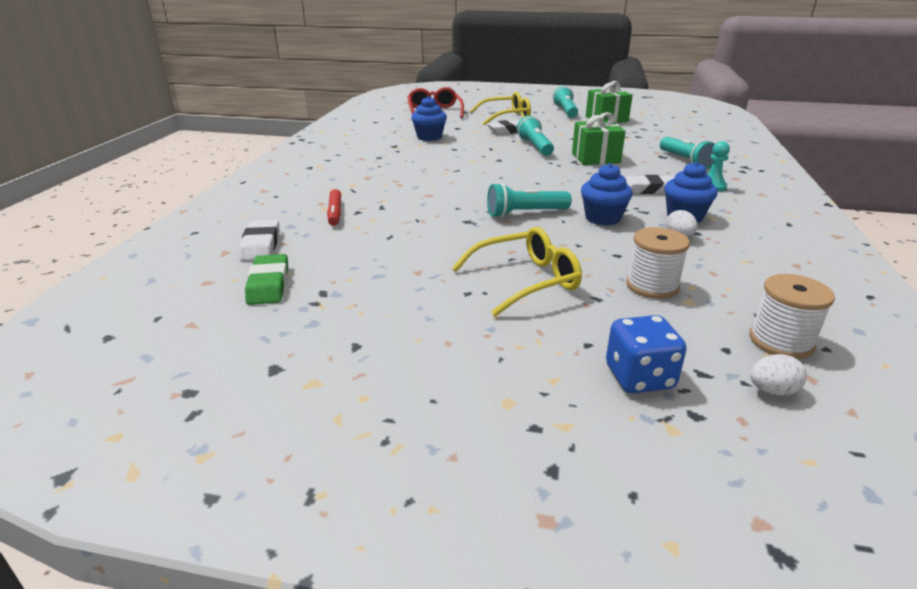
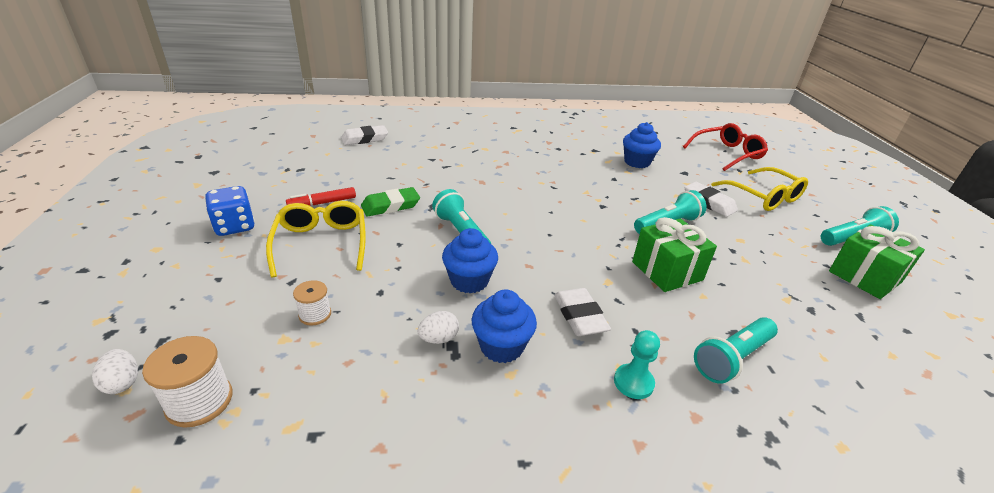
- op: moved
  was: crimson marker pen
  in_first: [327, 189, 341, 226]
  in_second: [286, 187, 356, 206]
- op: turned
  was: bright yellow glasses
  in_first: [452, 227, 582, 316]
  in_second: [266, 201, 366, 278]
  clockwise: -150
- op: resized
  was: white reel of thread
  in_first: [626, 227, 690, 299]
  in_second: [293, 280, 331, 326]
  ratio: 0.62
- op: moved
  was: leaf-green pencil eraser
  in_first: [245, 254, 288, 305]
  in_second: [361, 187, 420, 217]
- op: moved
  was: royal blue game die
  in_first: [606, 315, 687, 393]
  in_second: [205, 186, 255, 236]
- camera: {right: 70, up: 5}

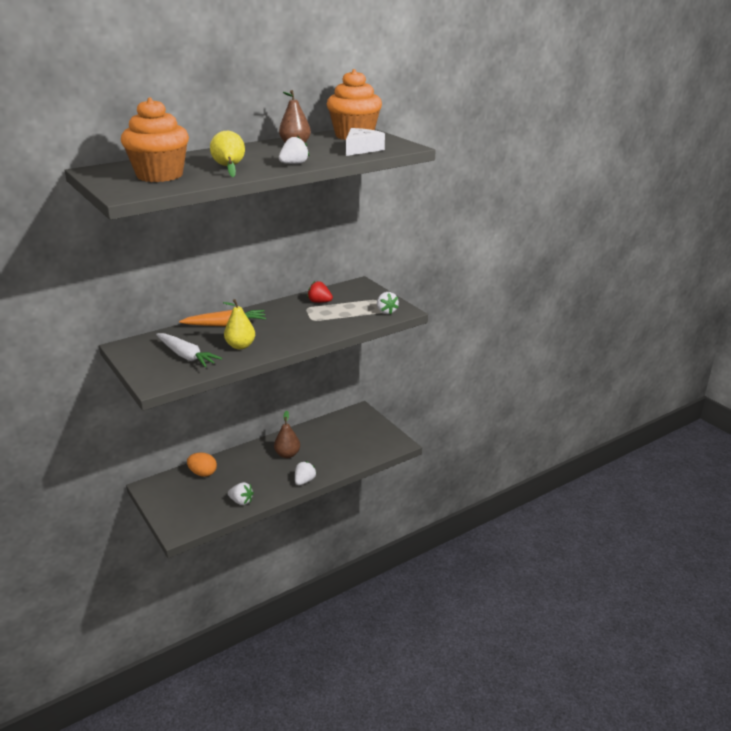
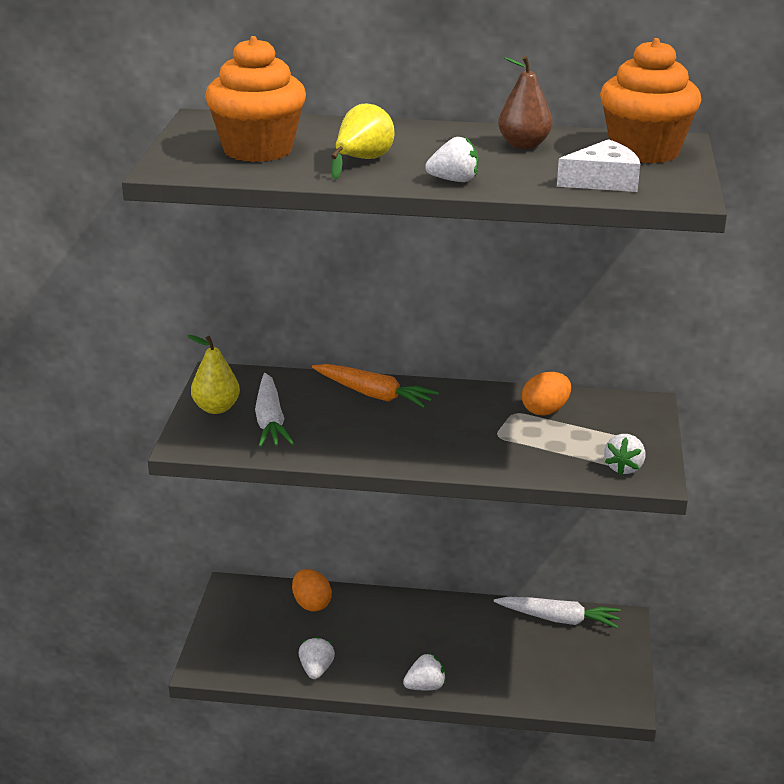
- op: replaced
  was: crimson strawberry
  now: orange-coloured egg shape
  in_first: [307, 281, 333, 303]
  in_second: [522, 372, 571, 415]
- op: moved
  was: bright yellow pear fruit
  in_first: [223, 299, 255, 349]
  in_second: [188, 335, 240, 414]
- op: removed
  was: dark brown pear fruit
  in_first: [274, 411, 300, 458]
- op: turned
  was: white strawberry
  in_first: [228, 482, 254, 505]
  in_second: [298, 637, 335, 679]
  clockwise: -150
- op: added
  now: white toy carrot
  in_second: [494, 597, 621, 629]
- camera: {right: 40, up: 0}

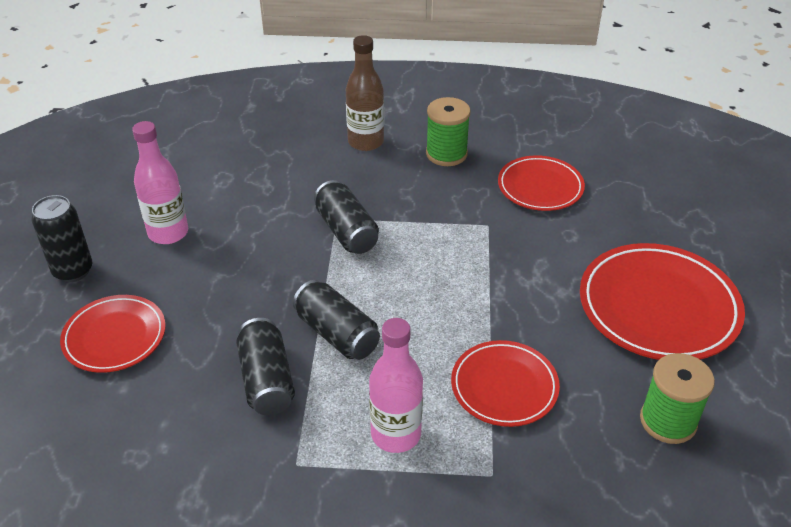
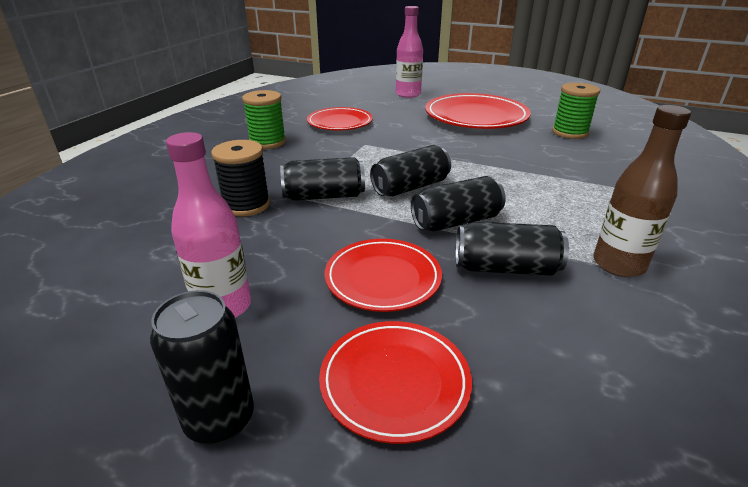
- op: moved
  was: dark brown drink bottle
  in_first: [346, 35, 384, 151]
  in_second: [593, 105, 691, 277]
- op: moved
  was: rosy drink bottle
  in_first: [369, 318, 423, 453]
  in_second: [396, 6, 423, 98]
- op: moved
  was: crimson flat dish
  in_first: [451, 340, 560, 427]
  in_second: [325, 239, 442, 312]
- op: added
  now: black reel of thread
  in_second: [211, 140, 270, 217]
- op: added
  now: black soda can
  in_second: [370, 145, 451, 196]
- camera: {right: -70, up: -10}

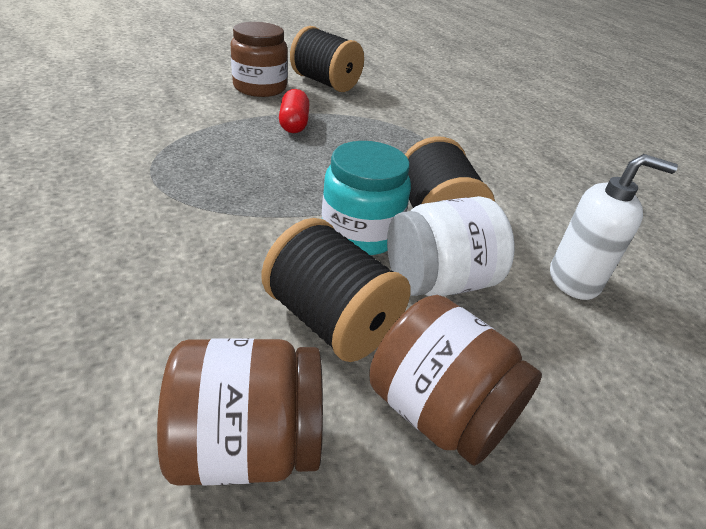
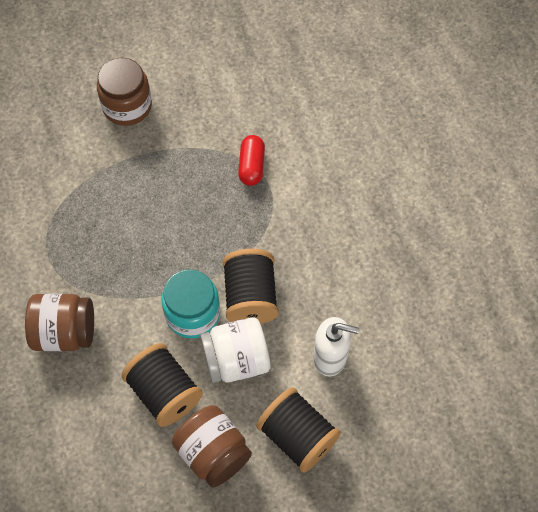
- op: moved
  was: black reel of thread
  in_first: [290, 26, 364, 92]
  in_second: [256, 387, 341, 473]
- op: moved
  was: crimson capsule
  in_first: [279, 89, 309, 133]
  in_second: [238, 135, 265, 186]
- op: moved
  was: dark brown jar
  in_first: [157, 338, 323, 486]
  in_second: [25, 294, 94, 351]
- camera: {right: 10, up: 25}

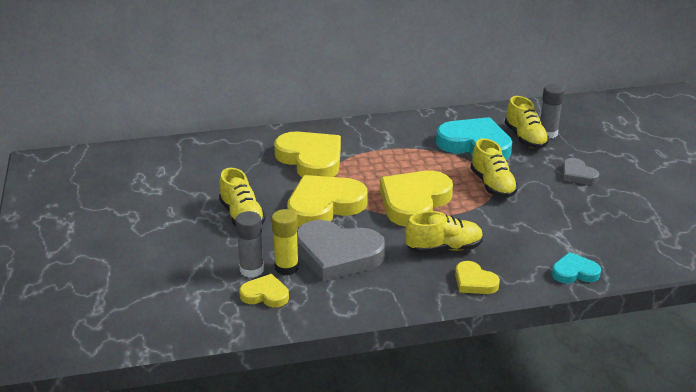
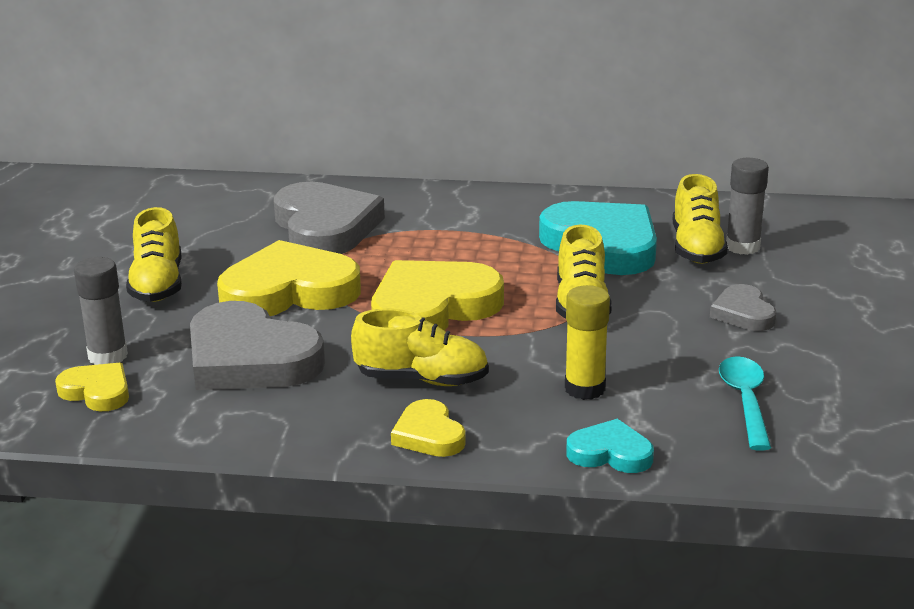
- op: recoloured
  was: bright yellow love heart
  now: gray love heart
  in_first: [274, 132, 341, 177]
  in_second: [274, 182, 385, 254]
- op: moved
  was: bright yellow glue
  in_first: [272, 209, 299, 275]
  in_second: [565, 285, 610, 400]
- op: added
  now: turquoise tablespoon
  in_second: [719, 356, 771, 450]
- camera: {right: 20, up: -5}

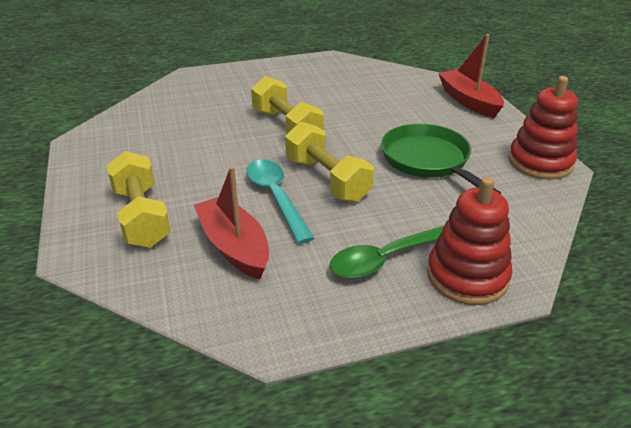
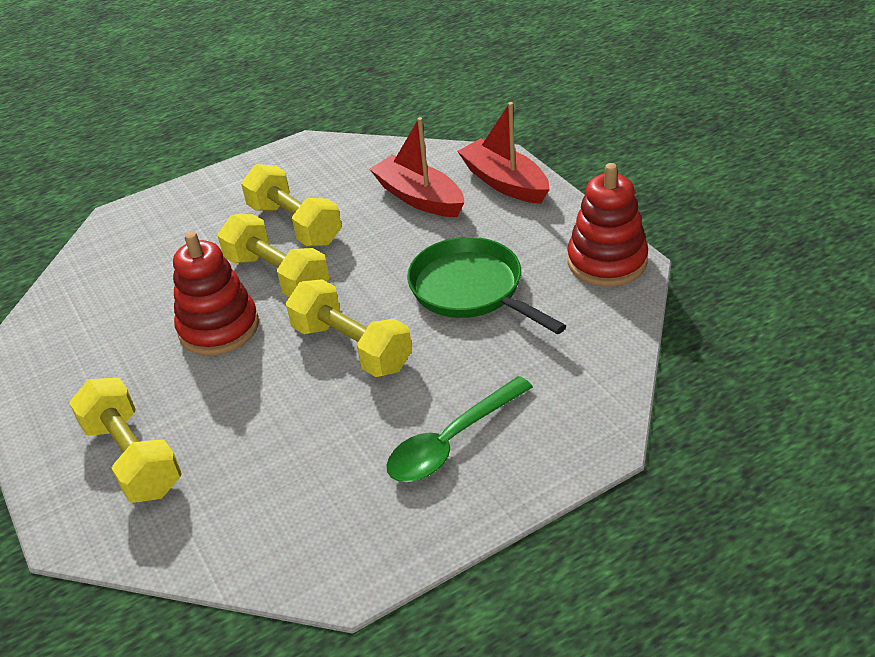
- op: removed
  was: turquoise tablespoon
  in_first: [246, 159, 314, 244]
- op: moved
  was: crimson sailboat
  in_first: [194, 166, 269, 279]
  in_second: [370, 117, 464, 217]
- op: moved
  was: crimson ring stacker
  in_first: [427, 177, 512, 305]
  in_second: [173, 232, 259, 355]
- op: added
  now: bright yellow dumbbell
  in_second: [241, 164, 342, 246]
- camera: {right: -10, up: 5}

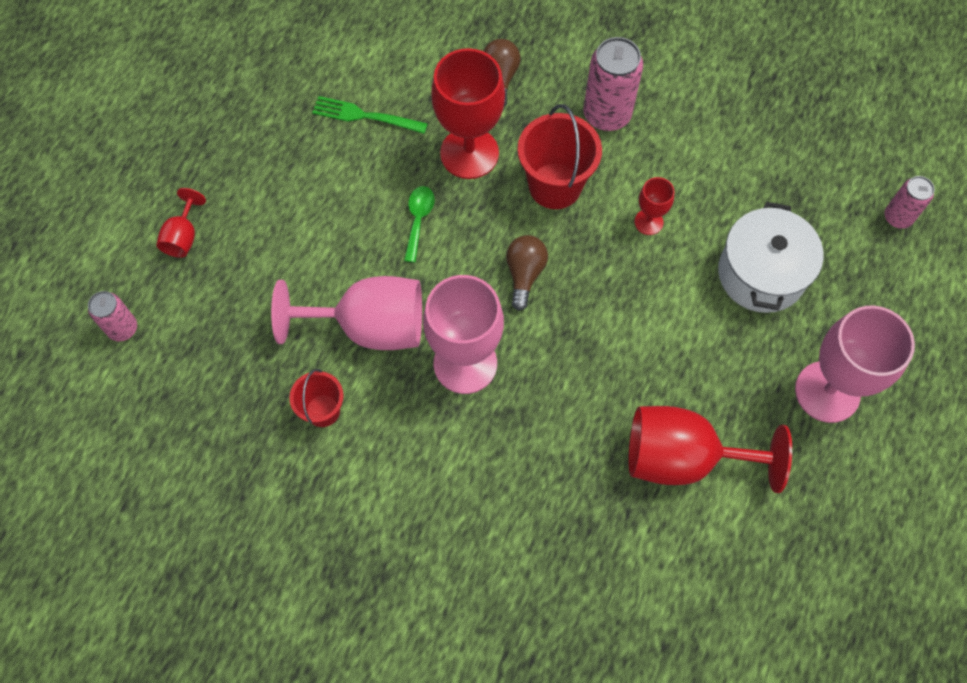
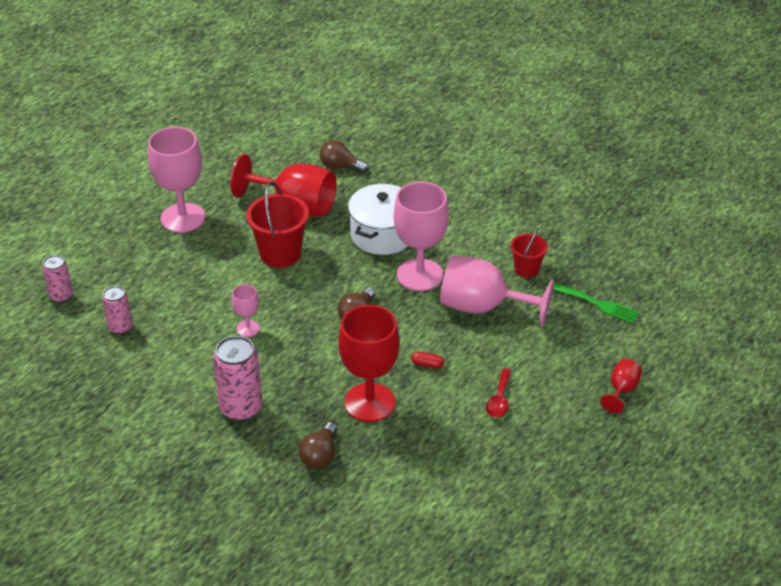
- op: moved
  was: leaf-green table fork
  in_first: [312, 96, 428, 134]
  in_second: [546, 282, 639, 323]
- op: moved
  was: crimson sand bucket
  in_first: [518, 104, 602, 209]
  in_second: [246, 181, 309, 268]
- op: recoloured
  was: crimson wine glass
  now: rosy wine glass
  in_first: [635, 177, 674, 235]
  in_second: [232, 284, 260, 337]
- op: replaced
  was: leaf-green tablespoon
  now: crimson capsule
  in_first: [404, 186, 435, 263]
  in_second: [411, 351, 444, 369]
- op: moved
  was: white stockpot
  in_first: [718, 202, 824, 313]
  in_second: [348, 184, 408, 255]
- op: moved
  was: rosy soda can
  in_first: [88, 291, 137, 342]
  in_second: [102, 286, 132, 334]
- op: added
  now: dark brown light bulb
  in_second: [320, 140, 369, 173]
- op: added
  now: crimson tablespoon
  in_second: [486, 368, 511, 418]
- camera: {right: -165, up: -25}

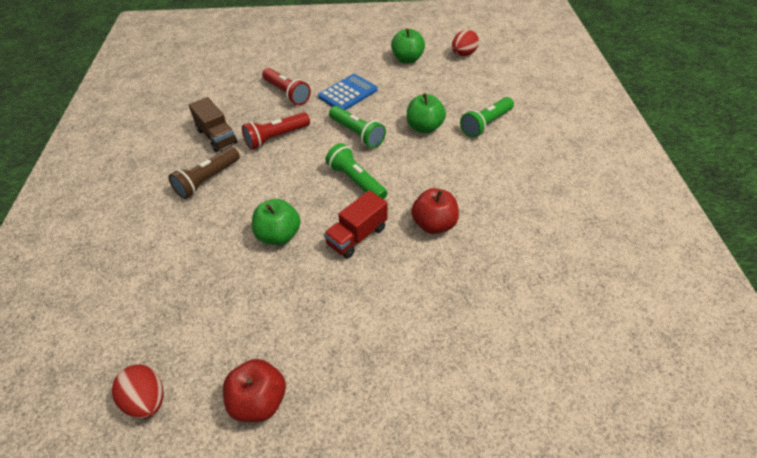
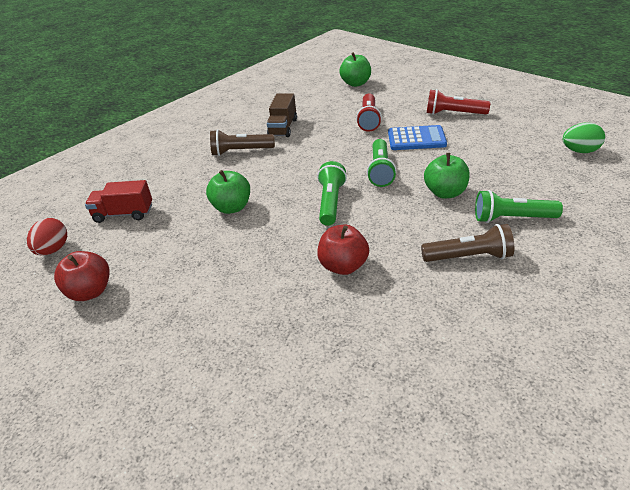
- op: moved
  was: leaf-green apple
  in_first: [391, 28, 425, 64]
  in_second: [339, 52, 371, 87]
- op: recoloured
  was: crimson egg shape
  now: leaf-green egg shape
  in_first: [452, 30, 479, 56]
  in_second: [562, 123, 605, 153]
- op: moved
  was: crimson torch
  in_first: [242, 112, 310, 150]
  in_second: [427, 89, 490, 115]
- op: moved
  was: crimson toy truck
  in_first: [324, 190, 388, 259]
  in_second: [85, 180, 152, 223]
- op: added
  now: dark brown torch
  in_second: [421, 224, 514, 262]
- camera: {right: 50, up: -10}

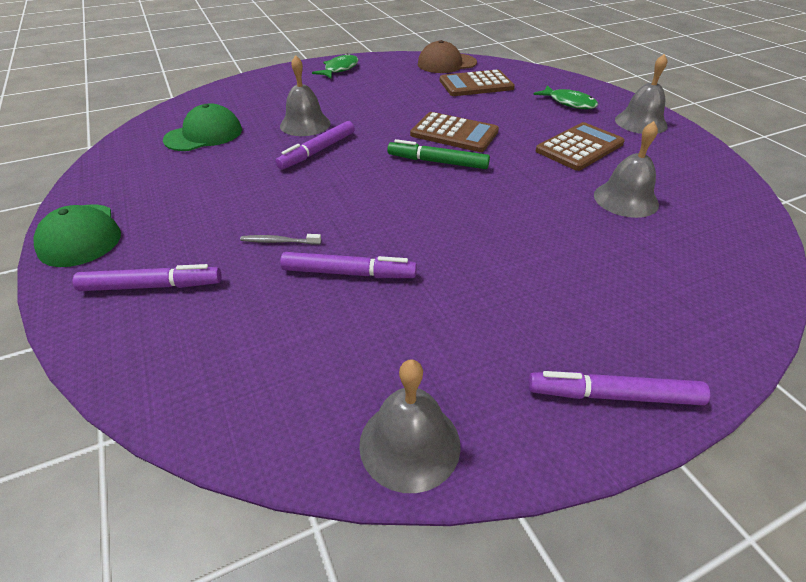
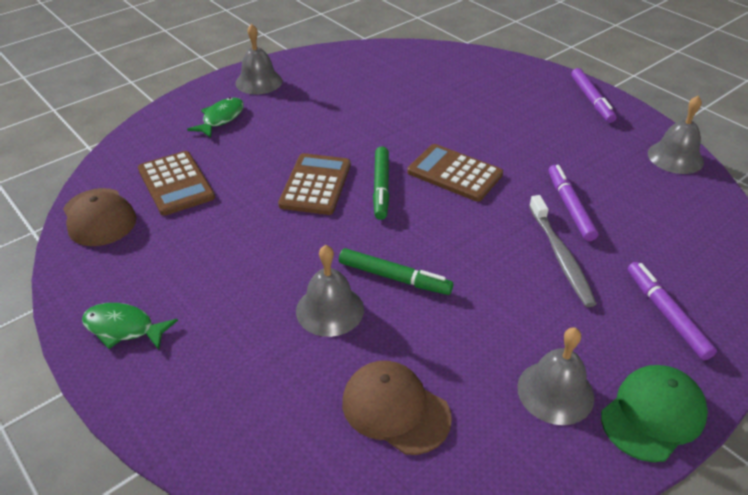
- op: recoloured
  was: leaf-green peaked cap
  now: dark brown peaked cap
  in_first: [163, 104, 242, 151]
  in_second: [342, 361, 452, 455]
- op: recoloured
  was: purple marker pen
  now: leaf-green marker pen
  in_first: [276, 121, 355, 170]
  in_second: [339, 248, 453, 295]
- op: moved
  was: gray hand bell
  in_first: [594, 121, 659, 218]
  in_second: [517, 327, 594, 425]
- op: moved
  was: dark brown adding machine
  in_first: [536, 122, 625, 171]
  in_second: [407, 144, 503, 202]
- op: resized
  was: gray tooth brush
  in_first: [240, 234, 321, 244]
  in_second: [529, 195, 597, 307]
  ratio: 1.99
- camera: {right: -105, up: 0}

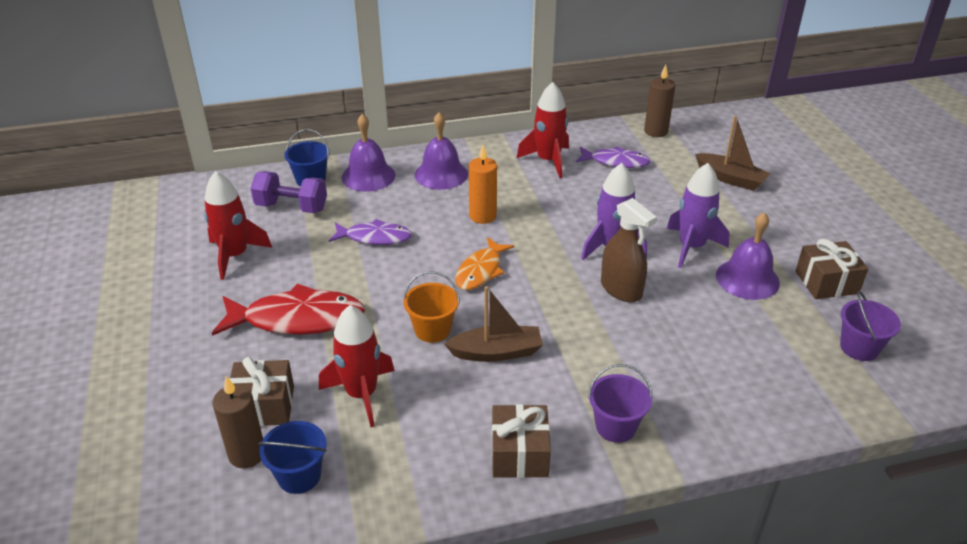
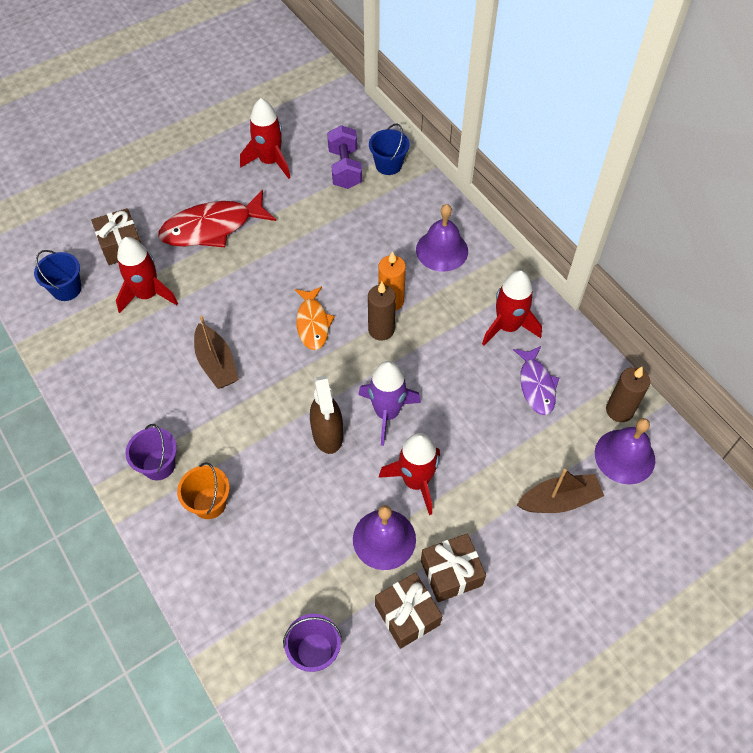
- op: moved
  was: purple hand bell
  in_first: [342, 114, 395, 192]
  in_second: [595, 418, 655, 484]
- op: turned
  was: dark brown sailboat
  in_first: [695, 116, 771, 191]
  in_second: [517, 469, 604, 513]
  clockwise: -120
- op: recoloured
  was: purple spaceship
  now: crimson spaceship
  in_first: [667, 163, 729, 268]
  in_second: [379, 433, 440, 515]
- op: turned
  was: dark brown spray cleaner
  in_first: [601, 198, 657, 302]
  in_second: [310, 376, 343, 454]
  clockwise: -45
- op: removed
  was: purple fish
  in_first: [329, 219, 412, 245]
- op: turned
  was: orange-coloured fish
  in_first: [455, 237, 514, 290]
  in_second: [295, 286, 335, 350]
  clockwise: -105
- op: moved
  was: orange-coloured sand bucket
  in_first: [403, 271, 460, 343]
  in_second: [177, 462, 230, 519]
- op: turned
  was: crimson fish
  in_first: [212, 284, 365, 336]
  in_second: [158, 189, 276, 247]
  clockwise: 90
- op: moved
  was: dark brown pillar candle
  in_first: [212, 376, 263, 468]
  in_second: [368, 282, 396, 340]
- op: moved
  was: dark brown wrapped gift
  in_first: [492, 404, 551, 478]
  in_second: [421, 533, 486, 602]
- camera: {right: 70, up: 20}

